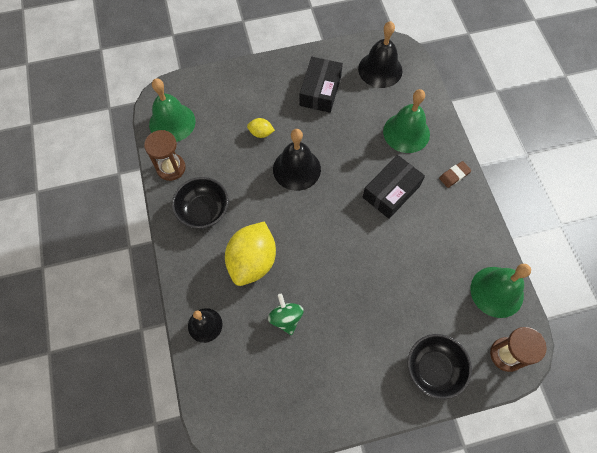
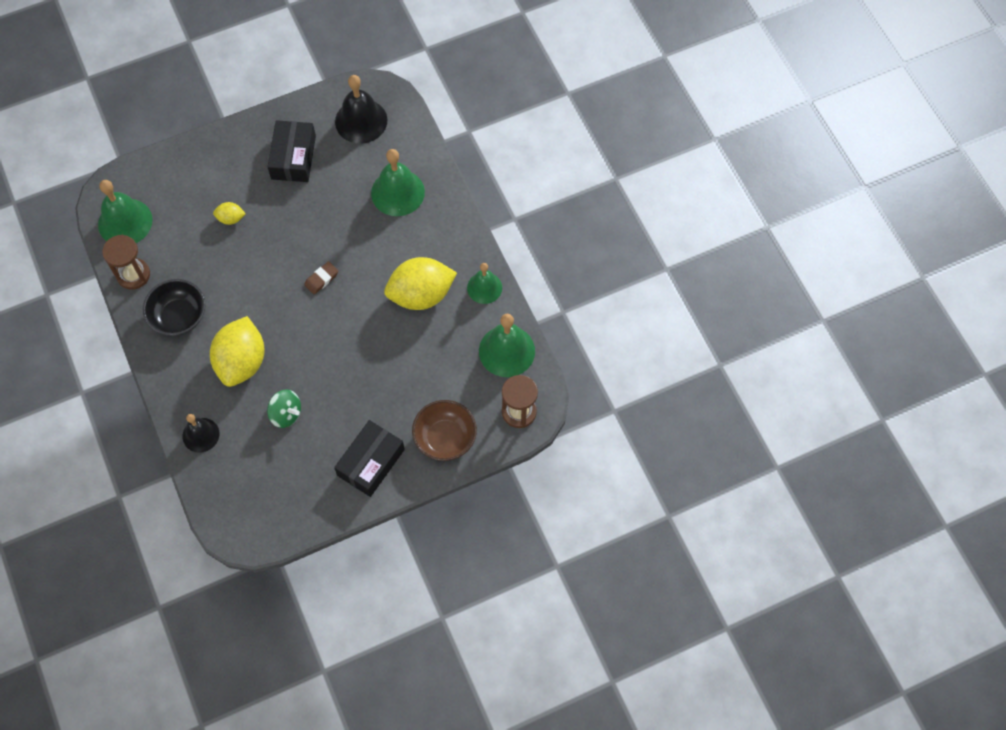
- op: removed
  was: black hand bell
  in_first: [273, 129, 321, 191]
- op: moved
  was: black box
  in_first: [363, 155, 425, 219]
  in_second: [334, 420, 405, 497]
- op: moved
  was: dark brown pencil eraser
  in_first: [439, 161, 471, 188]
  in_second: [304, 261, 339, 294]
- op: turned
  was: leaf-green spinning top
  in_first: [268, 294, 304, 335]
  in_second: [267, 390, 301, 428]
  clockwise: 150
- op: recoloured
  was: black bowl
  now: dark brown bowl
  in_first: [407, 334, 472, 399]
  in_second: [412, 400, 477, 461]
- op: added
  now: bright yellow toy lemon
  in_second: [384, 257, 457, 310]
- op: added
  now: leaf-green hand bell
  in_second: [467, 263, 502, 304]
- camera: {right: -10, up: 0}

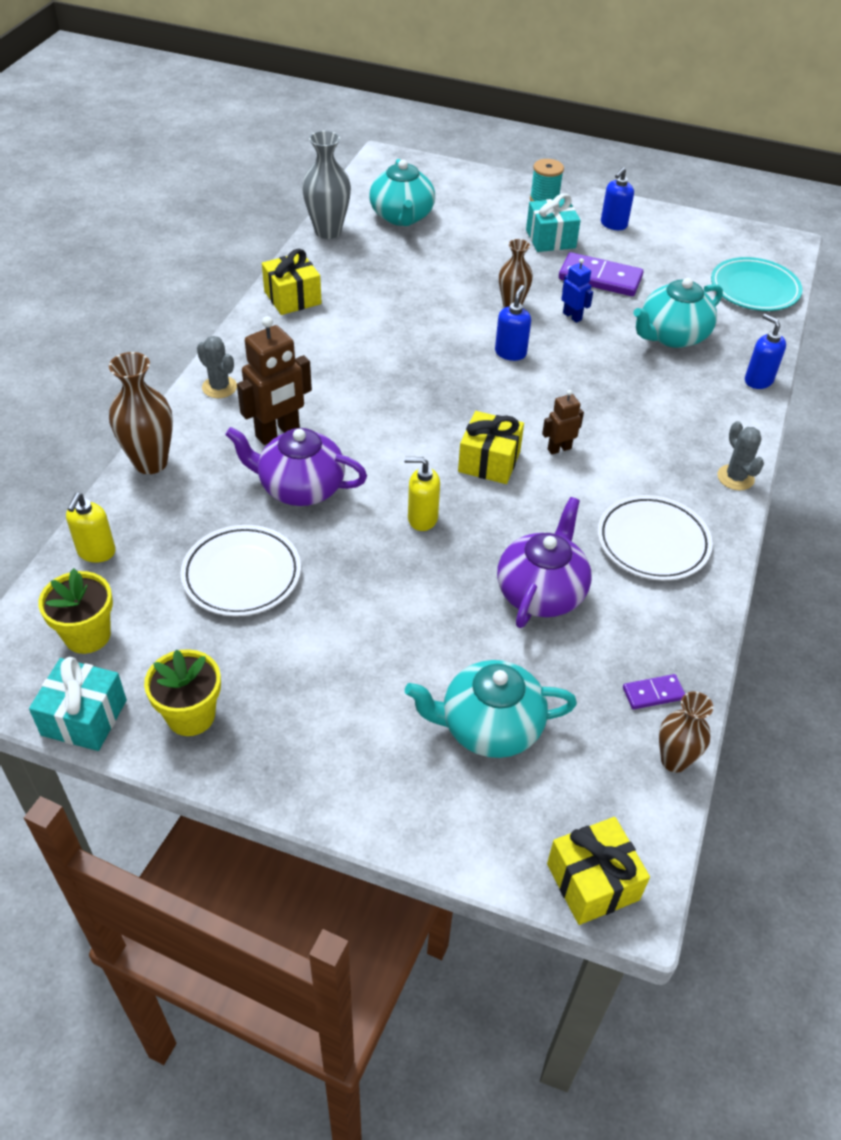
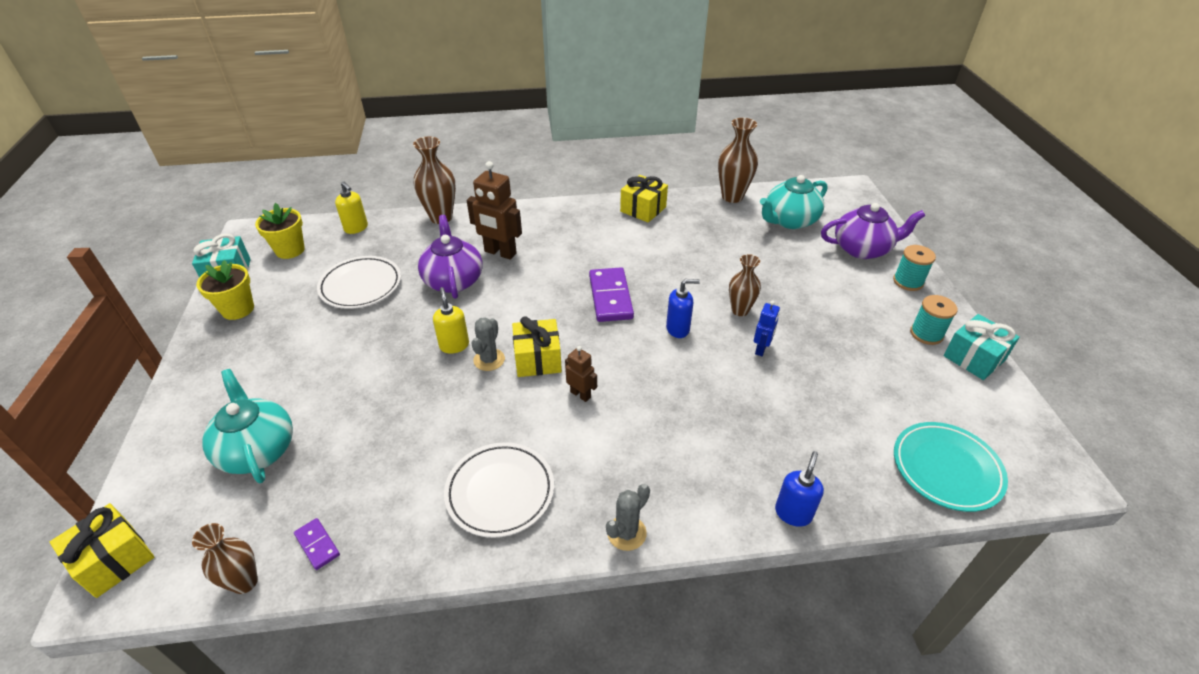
- op: recoloured
  was: gray tall vase
  now: dark brown tall vase
  in_first: [302, 131, 351, 239]
  in_second: [718, 118, 758, 203]
- op: replaced
  was: royal blue soap pump
  now: turquoise reel of thread
  in_first: [601, 167, 634, 230]
  in_second: [910, 295, 957, 345]
- op: moved
  was: turquoise wrapped gift
  in_first: [526, 193, 581, 252]
  in_second: [943, 314, 1020, 380]
- op: moved
  was: purple domino tile
  in_first: [559, 252, 643, 296]
  in_second: [589, 267, 634, 322]
- op: removed
  was: turquoise teapot
  in_first: [633, 278, 723, 348]
- op: moved
  was: gray cactus
  in_first: [197, 336, 237, 398]
  in_second: [471, 318, 505, 371]
- op: turned
  was: bright yellow soap pump
  in_first: [66, 493, 116, 563]
  in_second: [335, 181, 368, 234]
  clockwise: -120
- op: moved
  was: purple teapot
  in_first: [497, 497, 591, 628]
  in_second: [821, 203, 925, 259]
- camera: {right: 65, up: -5}

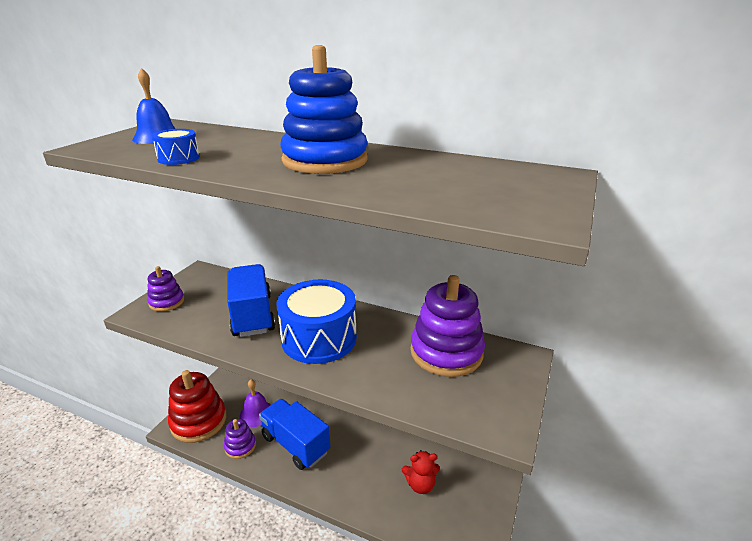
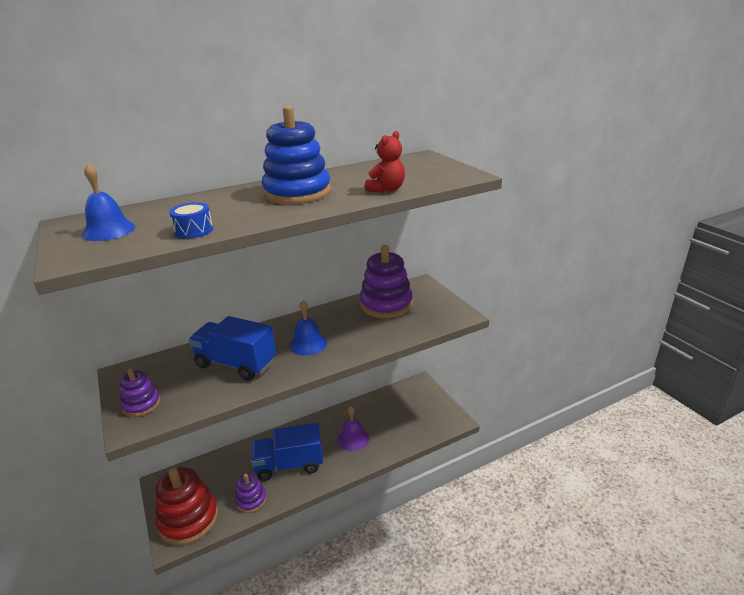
- op: replaced
  was: royal blue snare drum
  now: royal blue hand bell
  in_first: [276, 280, 357, 364]
  in_second: [290, 300, 327, 356]
- op: moved
  was: purple hand bell
  in_first: [240, 379, 271, 427]
  in_second: [337, 406, 369, 451]
- op: moved
  was: crimson stuffed bear
  in_first: [402, 450, 440, 494]
  in_second: [365, 131, 405, 193]
- camera: {right: -50, up: 0}

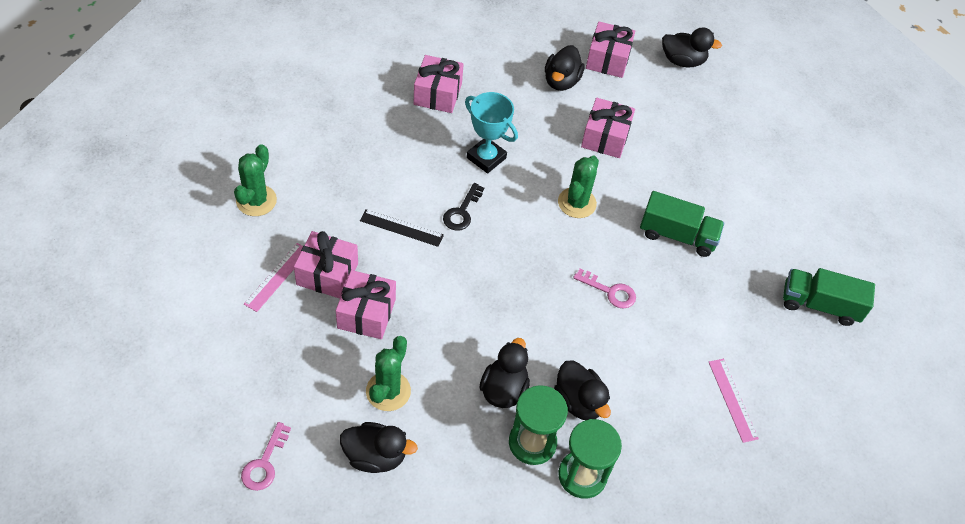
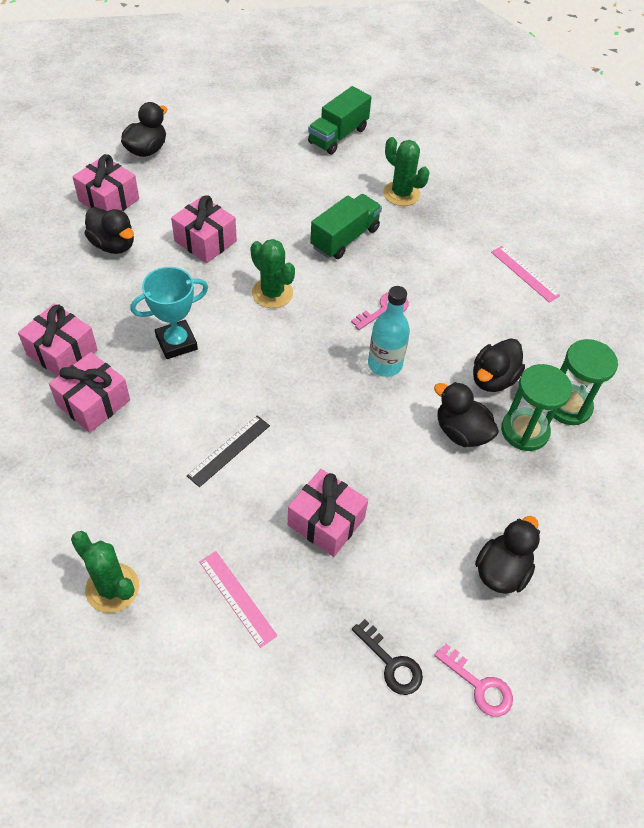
- op: moved
  was: black latchkey
  in_first: [443, 183, 484, 231]
  in_second: [352, 619, 423, 695]
- op: moved
  was: rosy wrapped gift
  in_first: [294, 231, 358, 299]
  in_second: [49, 352, 130, 433]
- op: moved
  was: leaf-green toy truck
  in_first: [783, 268, 875, 326]
  in_second: [308, 86, 371, 154]
- op: moved
  was: leaf-green cactus
  in_first: [366, 336, 411, 411]
  in_second: [383, 137, 430, 206]
- op: turned
  was: rosy ruler
  in_first: [709, 359, 759, 443]
  in_second: [491, 246, 560, 303]
  clockwise: 45
- op: turned
  was: black toy duck
  in_first: [554, 360, 611, 420]
  in_second: [473, 338, 525, 392]
  clockwise: 135
- op: added
  now: turquoise drink bottle
  in_second: [368, 286, 410, 377]
- camera: {right: -65, up: 0}

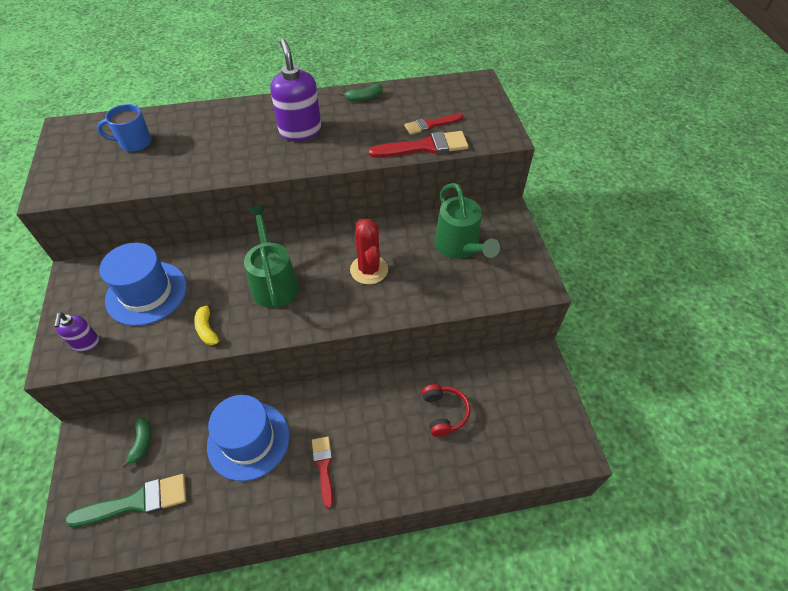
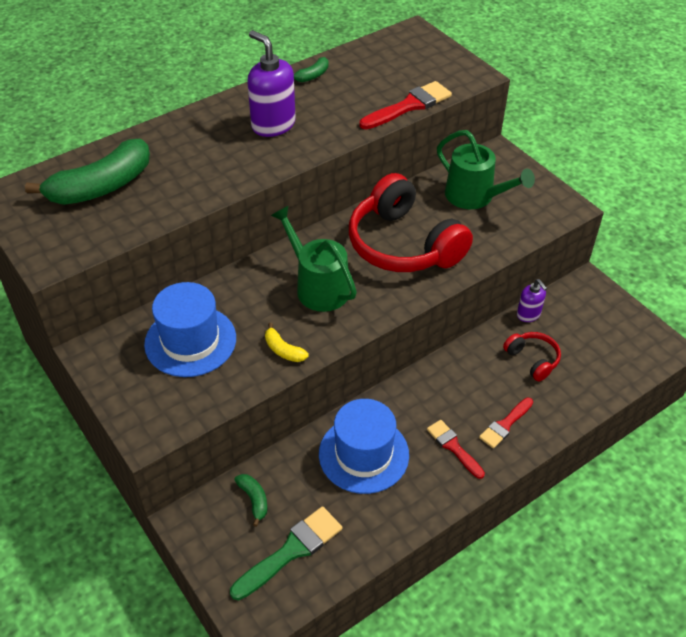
- op: replaced
  was: royal blue mug
  now: leaf-green banana
  in_first: [97, 104, 151, 152]
  in_second: [25, 139, 150, 205]
- op: moved
  was: crimson paintbrush
  in_first: [404, 114, 463, 135]
  in_second: [479, 398, 533, 448]
- op: replaced
  was: crimson cactus
  now: crimson headset
  in_first: [350, 219, 388, 285]
  in_second: [349, 173, 473, 272]
- op: moved
  was: purple soap pump
  in_first: [54, 312, 99, 352]
  in_second: [517, 279, 547, 322]
- camera: {right: -25, up: -5}

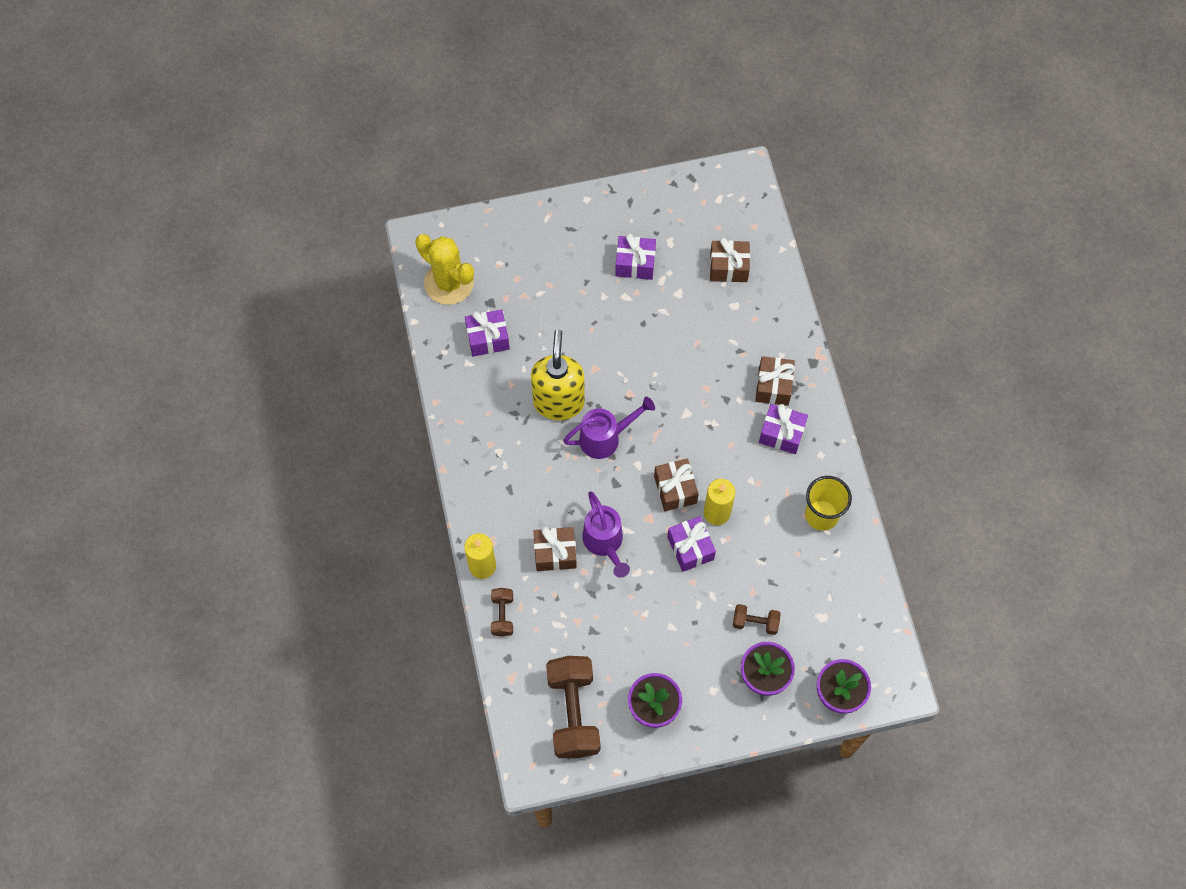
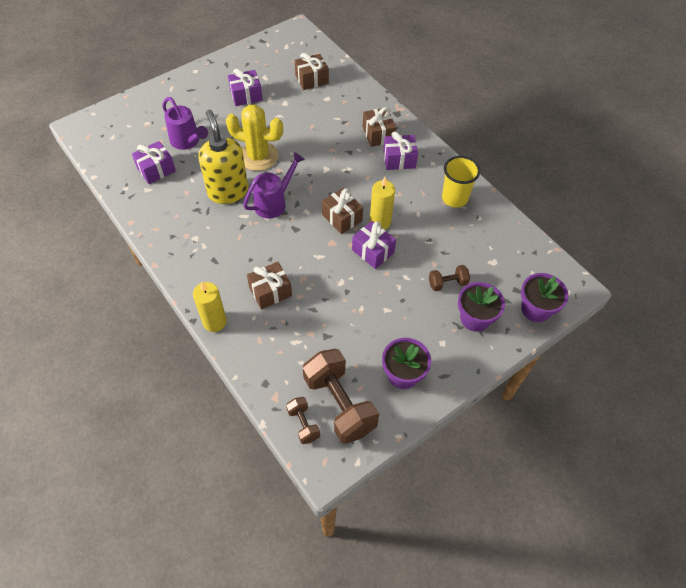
- op: moved
  was: bright yellow cactus
  in_first: [415, 234, 474, 305]
  in_second: [226, 104, 283, 171]
- op: moved
  was: purple sprinkling can
  in_first: [583, 491, 630, 578]
  in_second: [162, 97, 208, 150]
- op: moved
  was: dark brown dumbbell
  in_first: [491, 588, 513, 637]
  in_second: [286, 397, 320, 444]
- camera: {right: -25, up: -10}

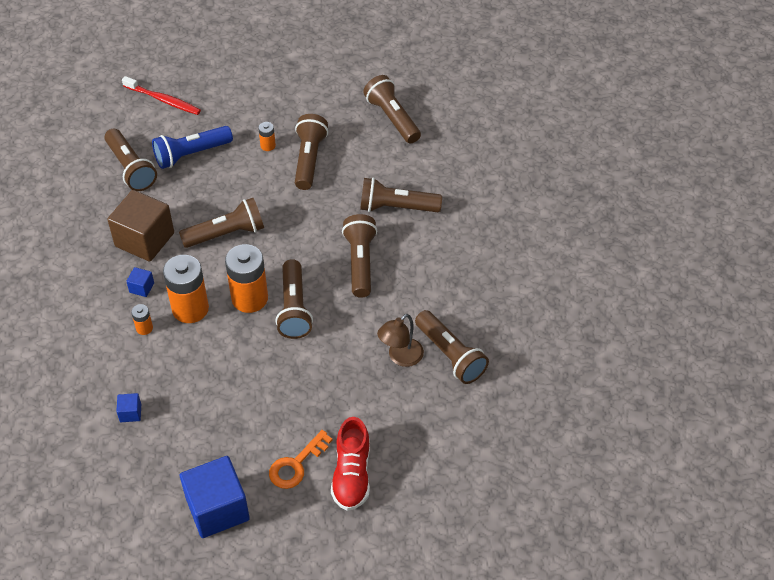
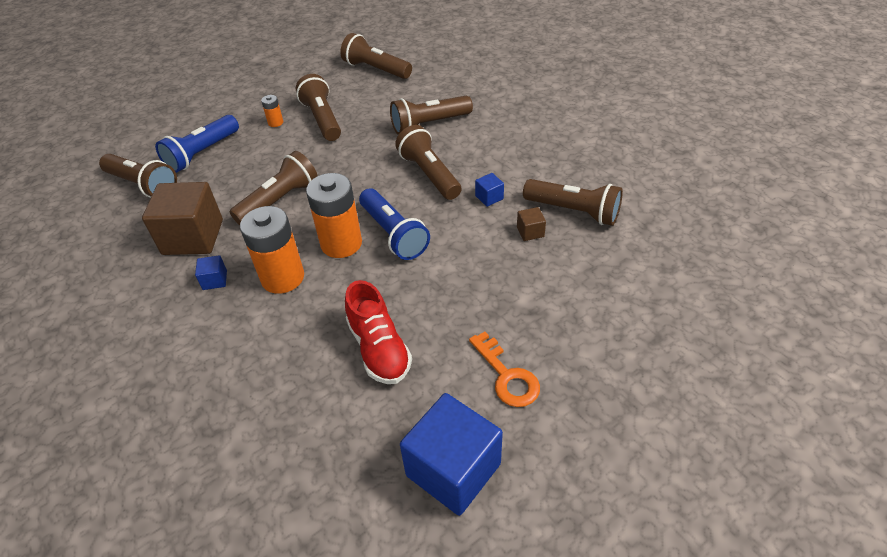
- op: removed
  was: crimson tooth brush
  in_first: [122, 76, 201, 115]
- op: recoloured
  was: dark brown torch
  now: royal blue torch
  in_first: [276, 259, 313, 339]
  in_second: [359, 188, 430, 260]
- op: removed
  was: orange-coloured AA battery
  in_first: [131, 304, 153, 335]
- op: replaced
  was: dark brown desk lamp
  now: dark brown block
  in_first: [377, 314, 424, 367]
  in_second: [517, 207, 546, 241]
- op: moved
  was: royal blue block
  in_first: [116, 393, 141, 422]
  in_second: [475, 173, 504, 207]
- op: moved
  was: crimson shoe
  in_first: [331, 417, 370, 511]
  in_second: [345, 280, 412, 384]
- op: turned
  was: orange-coloured latchkey
  in_first: [269, 430, 333, 489]
  in_second: [469, 331, 540, 407]
  clockwise: -45
- camera: {right: -25, up: -5}

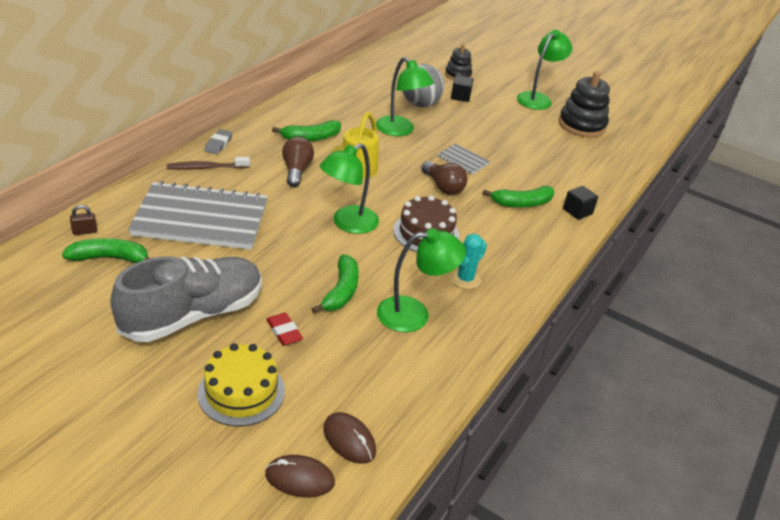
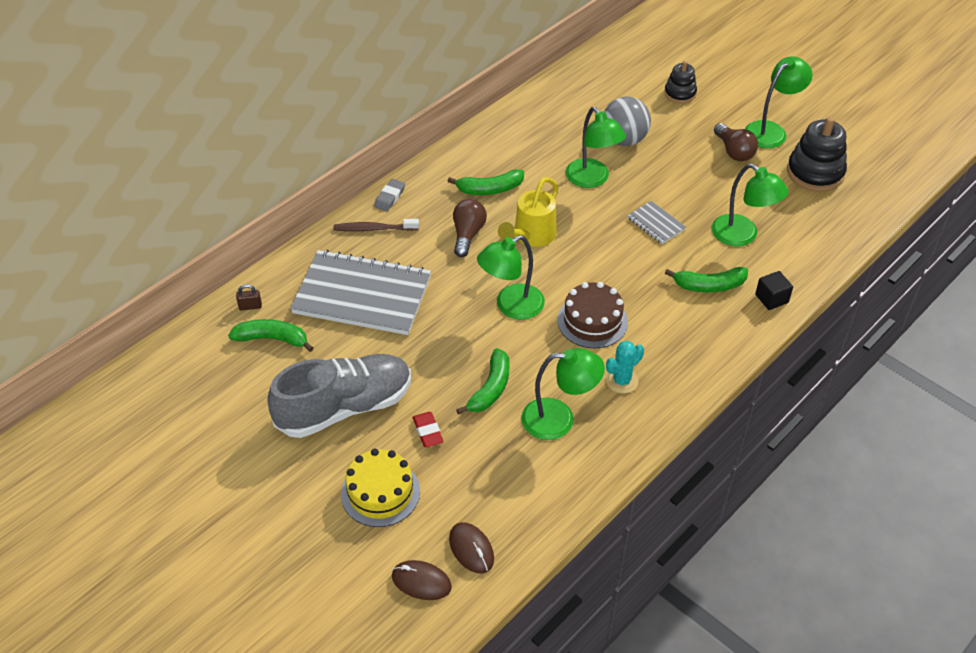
- op: removed
  was: black block
  in_first: [451, 75, 473, 102]
- op: moved
  was: dark brown light bulb
  in_first: [421, 161, 467, 195]
  in_second: [714, 123, 758, 161]
- op: added
  now: leaf-green desk lamp
  in_second: [712, 164, 789, 246]
- camera: {right: 15, up: 10}

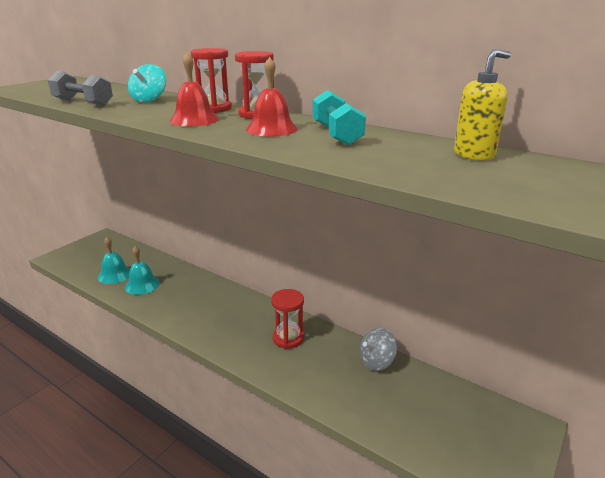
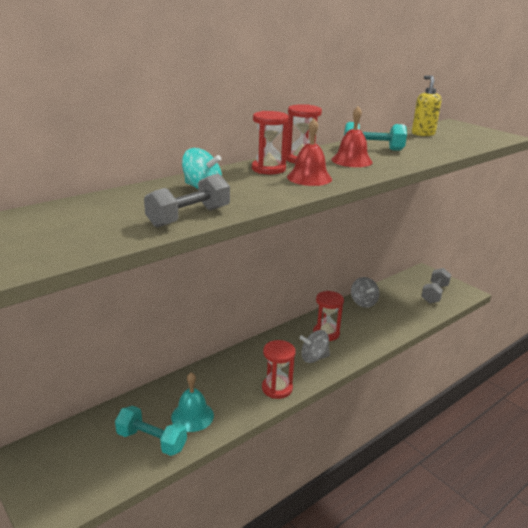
- op: replaced
  was: turquoise hand bell
  now: turquoise dumbbell
  in_first: [98, 237, 130, 284]
  in_second: [115, 406, 187, 456]
- op: added
  now: gray dumbbell
  in_second: [421, 268, 451, 304]
- op: added
  now: gray spinning top
  in_second: [299, 330, 330, 363]
- op: added
  now: crimson hourglass
  in_second: [262, 340, 296, 399]
- camera: {right: -75, up: 0}

